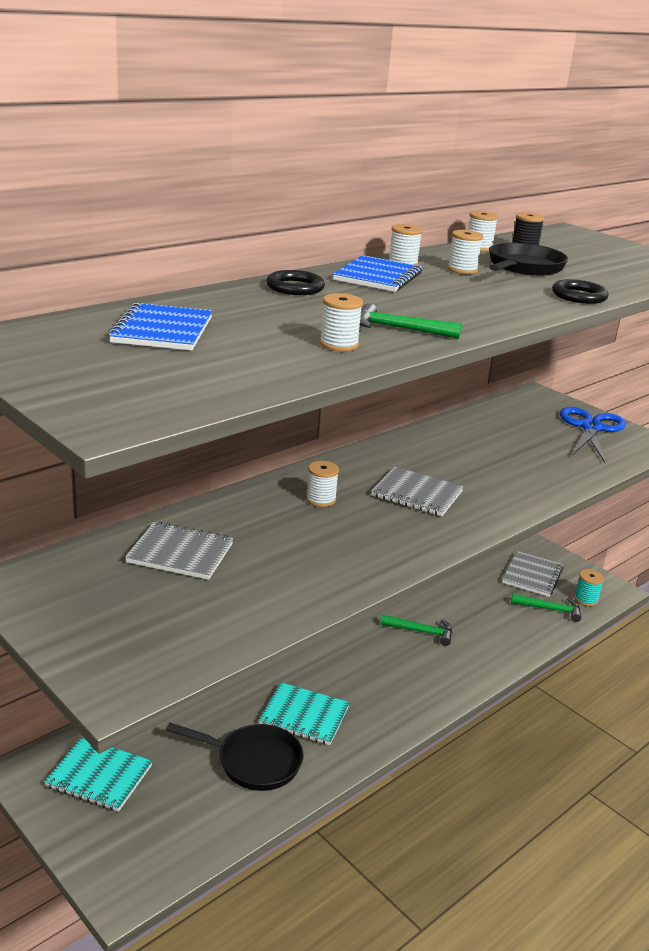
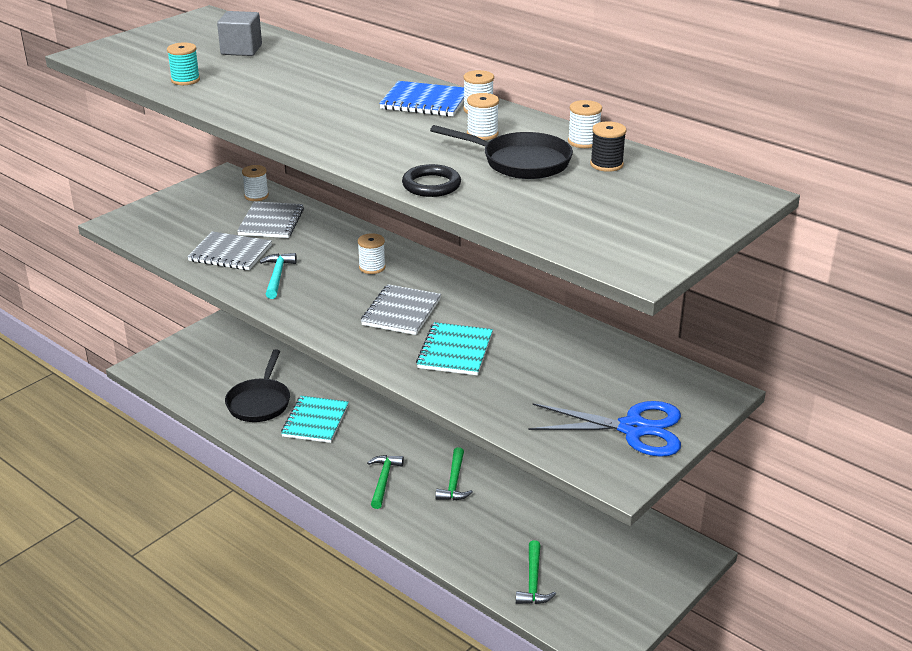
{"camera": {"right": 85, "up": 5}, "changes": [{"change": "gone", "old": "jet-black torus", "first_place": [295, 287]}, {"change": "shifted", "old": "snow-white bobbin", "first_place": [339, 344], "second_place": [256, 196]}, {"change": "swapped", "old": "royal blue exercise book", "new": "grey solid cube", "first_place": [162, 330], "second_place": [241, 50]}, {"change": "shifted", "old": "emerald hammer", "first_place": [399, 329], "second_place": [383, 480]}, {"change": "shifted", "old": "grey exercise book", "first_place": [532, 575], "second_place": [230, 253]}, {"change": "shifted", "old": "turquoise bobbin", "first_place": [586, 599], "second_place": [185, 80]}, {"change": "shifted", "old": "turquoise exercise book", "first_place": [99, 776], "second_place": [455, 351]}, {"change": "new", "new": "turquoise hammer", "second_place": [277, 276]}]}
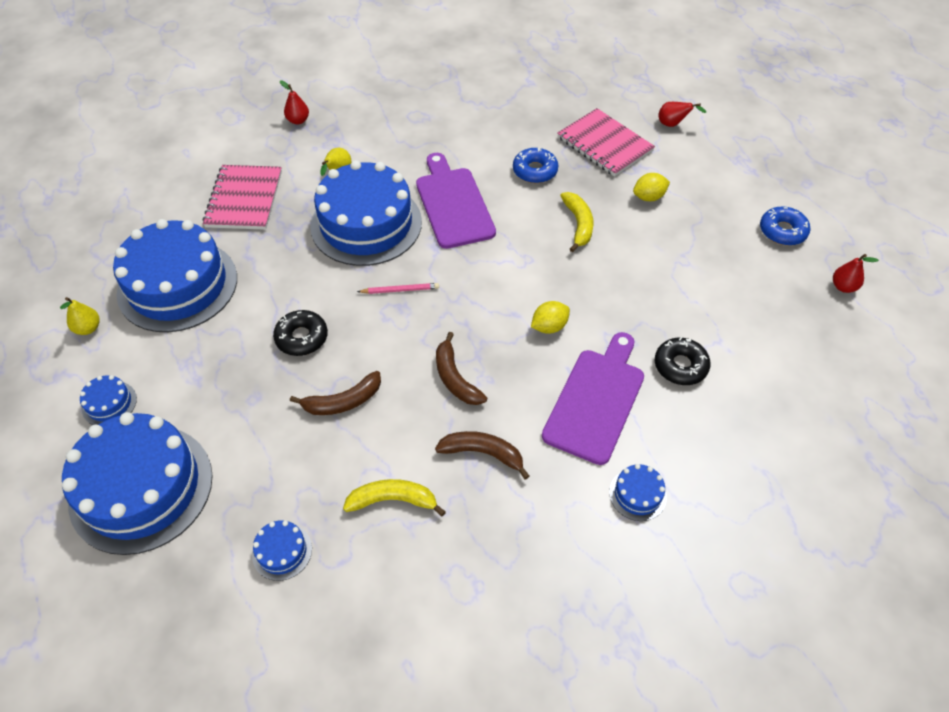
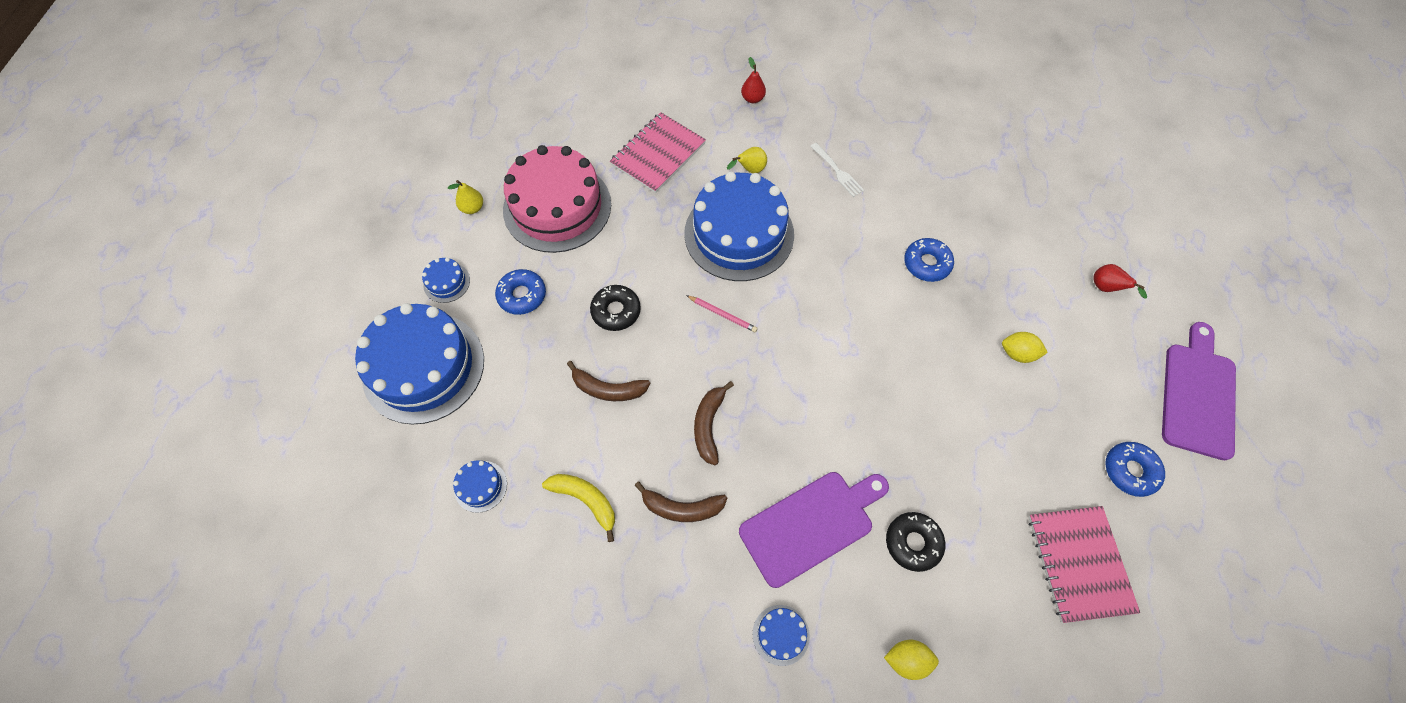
{"camera": {"right": 35, "up": 10}, "changes": [{"change": "shifted", "old": "rose-pink exercise book", "first_place": [604, 144], "second_place": [1079, 563]}, {"change": "shifted", "old": "purple bread board", "first_place": [453, 204], "second_place": [1198, 395]}, {"change": "gone", "old": "bright yellow banana", "first_place": [578, 224]}, {"change": "repainted", "old": "royal blue cake", "new": "rose-pink cake", "first_place": [177, 285], "second_place": [557, 207]}, {"change": "gone", "old": "scarlet pear fruit", "first_place": [843, 287]}, {"change": "shifted", "old": "bright yellow citrus fruit", "first_place": [549, 326], "second_place": [907, 660]}, {"change": "rotated", "old": "brown banana", "first_place": [483, 453], "second_place": [682, 508], "degrees": 135}, {"change": "new", "new": "snow-white fork", "second_place": [838, 172]}, {"change": "new", "new": "royal blue glazed donut", "second_place": [522, 295]}]}
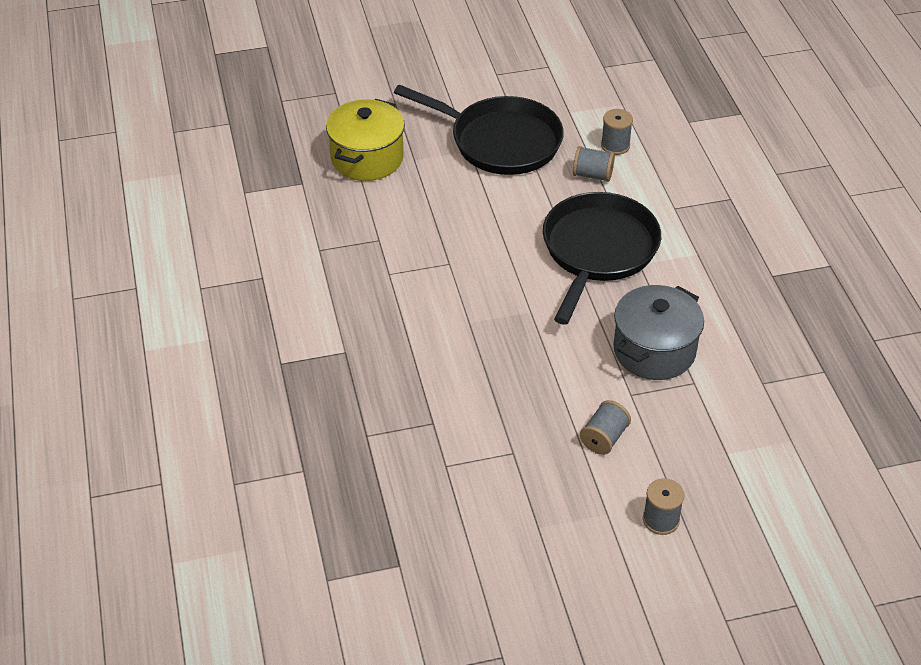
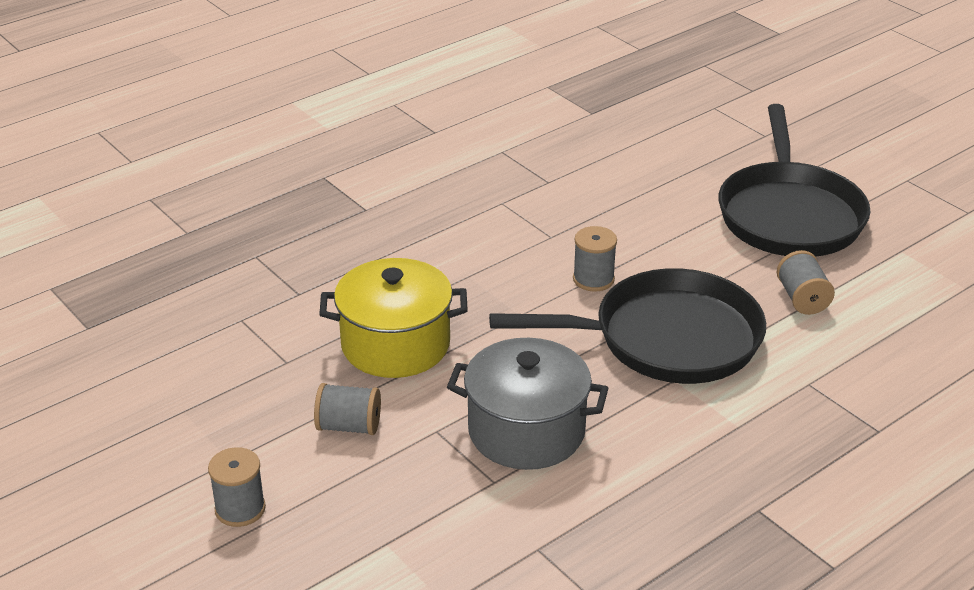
{"camera": {"right": 65, "up": -10}, "changes": [{"change": "shifted", "old": "bright yellow stockpot", "first_place": [367, 158], "second_place": [395, 345]}, {"change": "shifted", "old": "grey bobbin", "first_place": [615, 145], "second_place": [593, 279]}]}
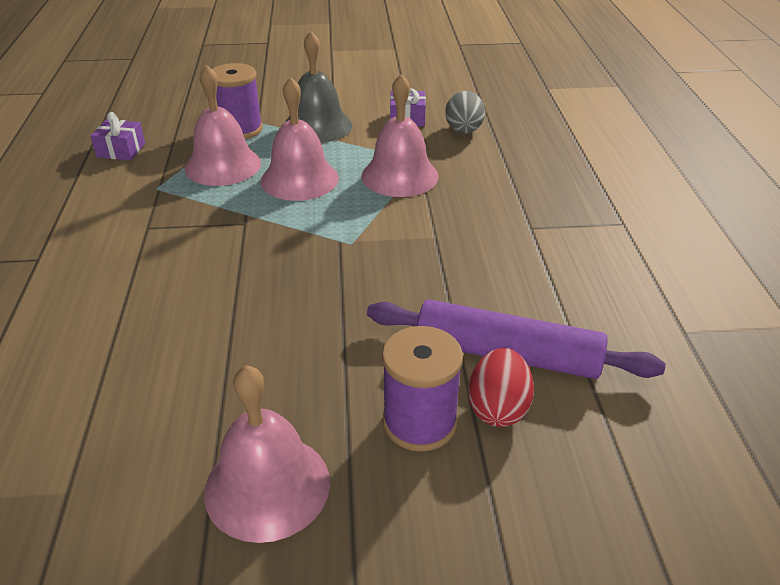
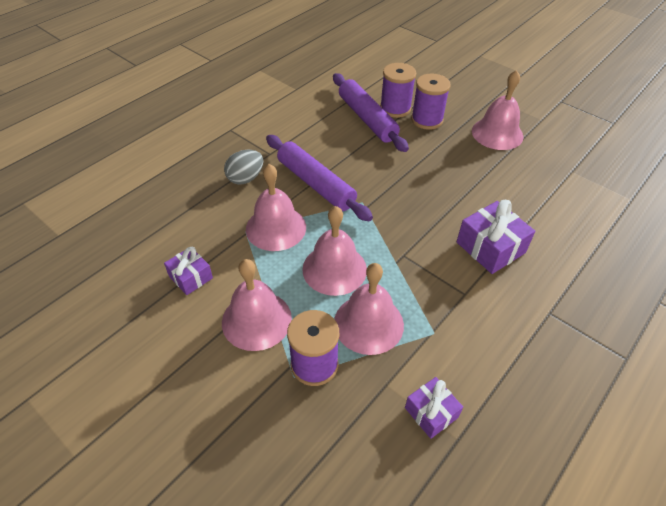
{"camera": {"right": -135, "up": 10}, "changes": [{"change": "repainted", "old": "grey hand bell", "new": "rose-pink hand bell", "first_place": [317, 126], "second_place": [256, 320]}, {"change": "shifted", "old": "grey toy egg", "first_place": [463, 131], "second_place": [245, 178]}, {"change": "swapped", "old": "scarlet toy egg", "new": "purple bobbin", "first_place": [498, 408], "second_place": [395, 108]}, {"change": "new", "new": "purple rolling pin", "second_place": [316, 184]}, {"change": "new", "new": "purple wrapped gift", "second_place": [490, 247]}]}
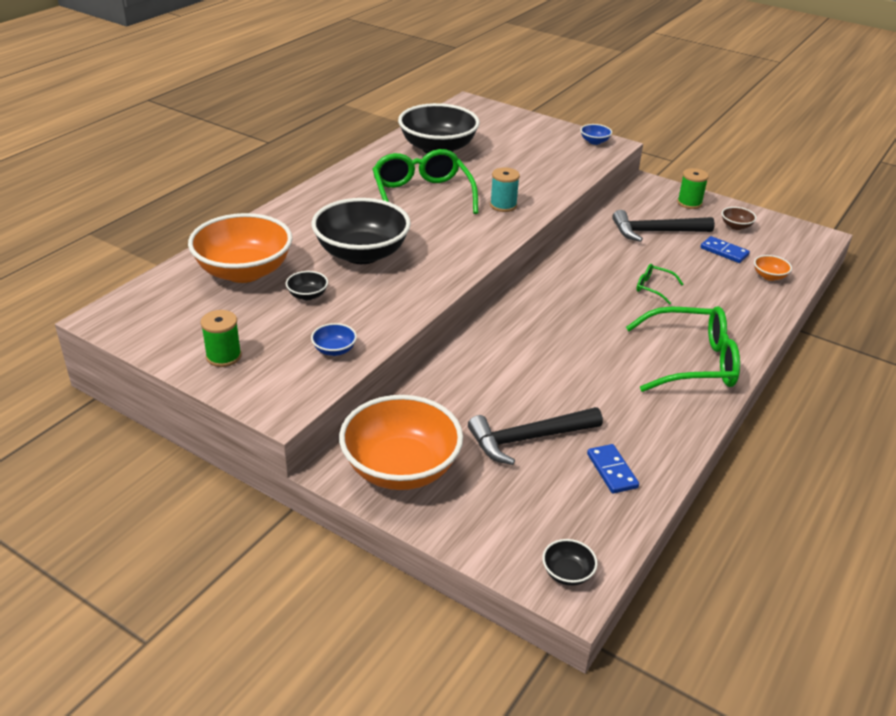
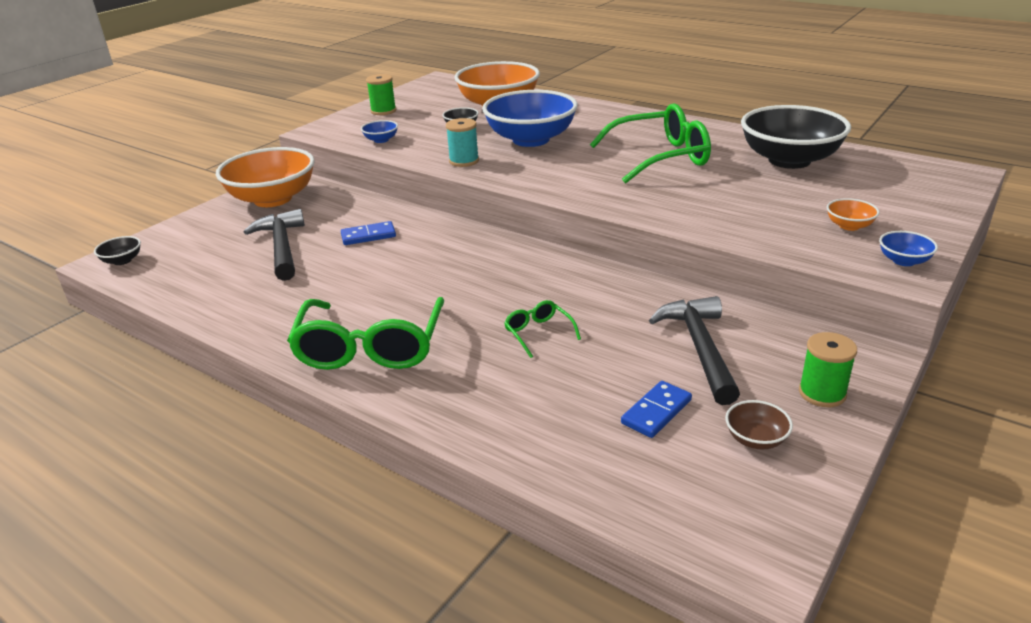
{"camera": {"right": 95, "up": -5}, "changes": [{"change": "shifted", "old": "turquoise bobbin", "first_place": [503, 205], "second_place": [464, 161]}, {"change": "repainted", "old": "jet-black bowl", "new": "royal blue bowl", "first_place": [362, 254], "second_place": [531, 139]}, {"change": "shifted", "old": "bright orange bowl", "first_place": [769, 276], "second_place": [849, 226]}, {"change": "rotated", "old": "emerald glasses", "first_place": [653, 288], "second_place": [538, 333], "degrees": -60}, {"change": "shifted", "old": "royal blue domino", "first_place": [612, 471], "second_place": [368, 236]}]}
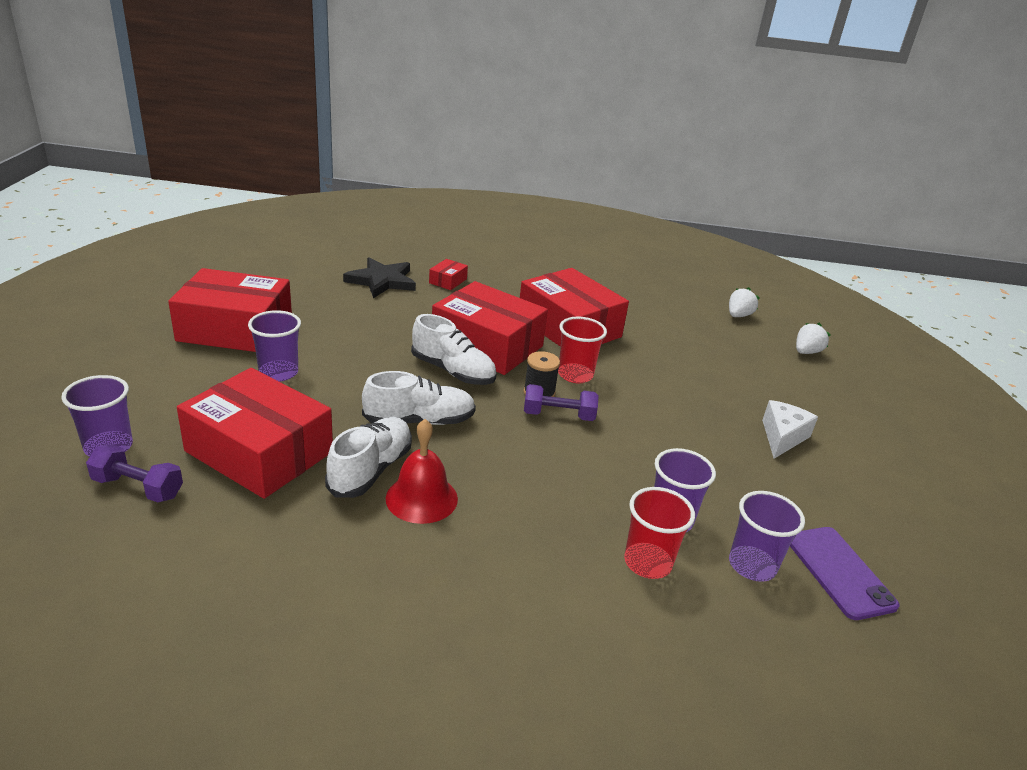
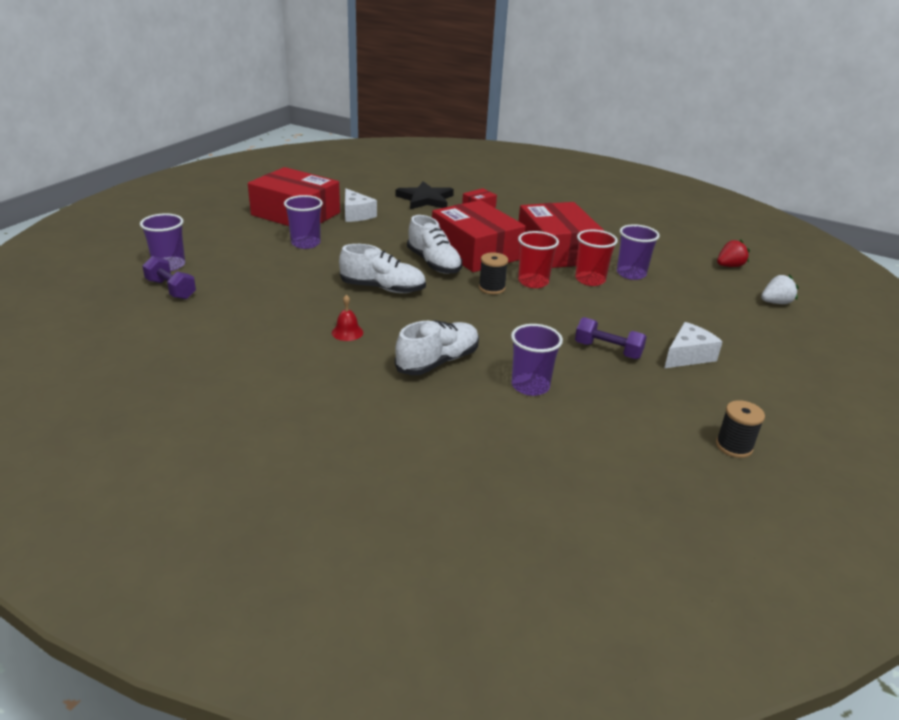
{"camera": {"right": 25, "up": 0}, "changes": [{"change": "repainted", "old": "snow-white berry", "new": "scarlet berry", "first_place": [738, 315], "second_place": [729, 266]}, {"change": "gone", "old": "scarlet parcel", "first_place": [259, 452]}, {"change": "shifted", "old": "purple free weight", "first_place": [558, 415], "second_place": [607, 350]}, {"change": "shifted", "old": "snow-white shoe", "first_place": [371, 470], "second_place": [438, 361]}, {"change": "scaled", "old": "scarlet hand bell", "first_place": [421, 498], "second_place": [347, 332], "factor": 0.57}, {"change": "shifted", "old": "scarlet tumbler", "first_place": [647, 562], "second_place": [590, 280]}, {"change": "shifted", "old": "purple tumbler", "first_place": [752, 565], "second_place": [631, 274]}, {"change": "gone", "old": "purple mobile phone", "first_place": [839, 572]}, {"change": "new", "new": "snow-white cheese wedge", "second_place": [356, 214]}, {"change": "new", "new": "jet-black bobbin", "second_place": [734, 446]}]}
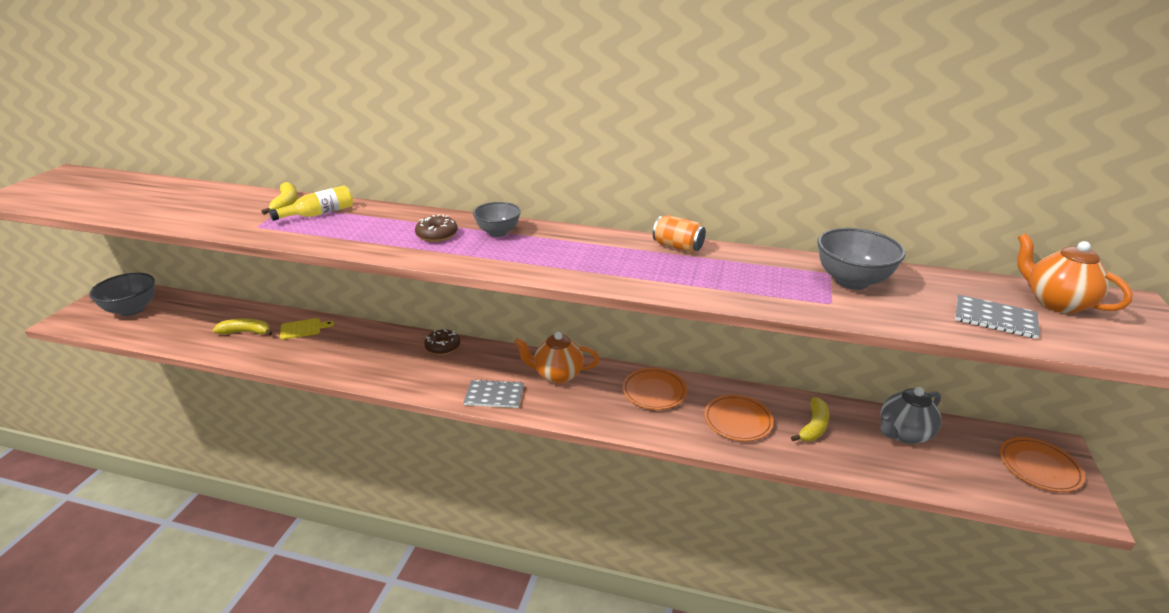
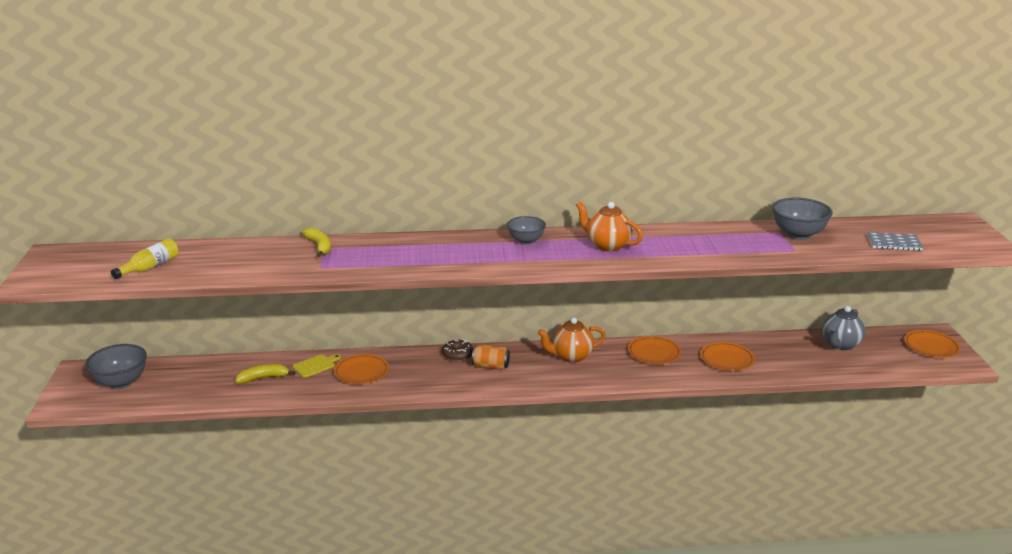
{"camera": {"right": -20, "up": -5}, "changes": [{"change": "shifted", "old": "bright yellow flask", "first_place": [319, 213], "second_place": [150, 267]}, {"change": "gone", "old": "brown glazed donut", "first_place": [437, 235]}, {"change": "shifted", "old": "bright orange can", "first_place": [678, 247], "second_place": [491, 366]}, {"change": "shifted", "old": "bright orange tea pot", "first_place": [1056, 303], "second_place": [607, 246]}, {"change": "gone", "old": "grey exercise book", "first_place": [494, 395]}, {"change": "gone", "old": "bright yellow banana", "first_place": [813, 426]}, {"change": "new", "new": "bright orange dinner plate", "second_place": [361, 372]}]}
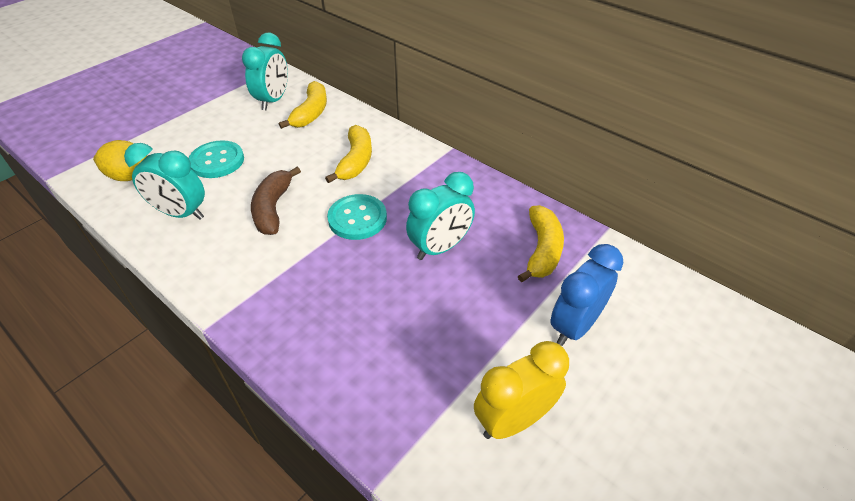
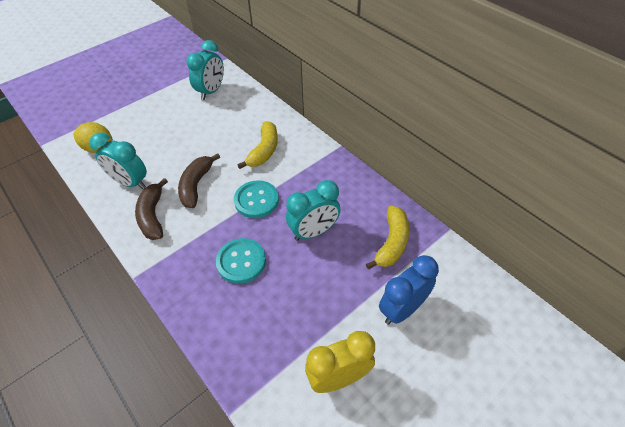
{"camera": {"right": 10, "up": 5}, "changes": [{"change": "gone", "old": "bright yellow banana", "first_place": [311, 113]}, {"change": "shifted", "old": "turquoise sewing button", "first_place": [217, 161], "second_place": [241, 261]}, {"change": "new", "new": "brown banana", "second_place": [153, 216]}]}
